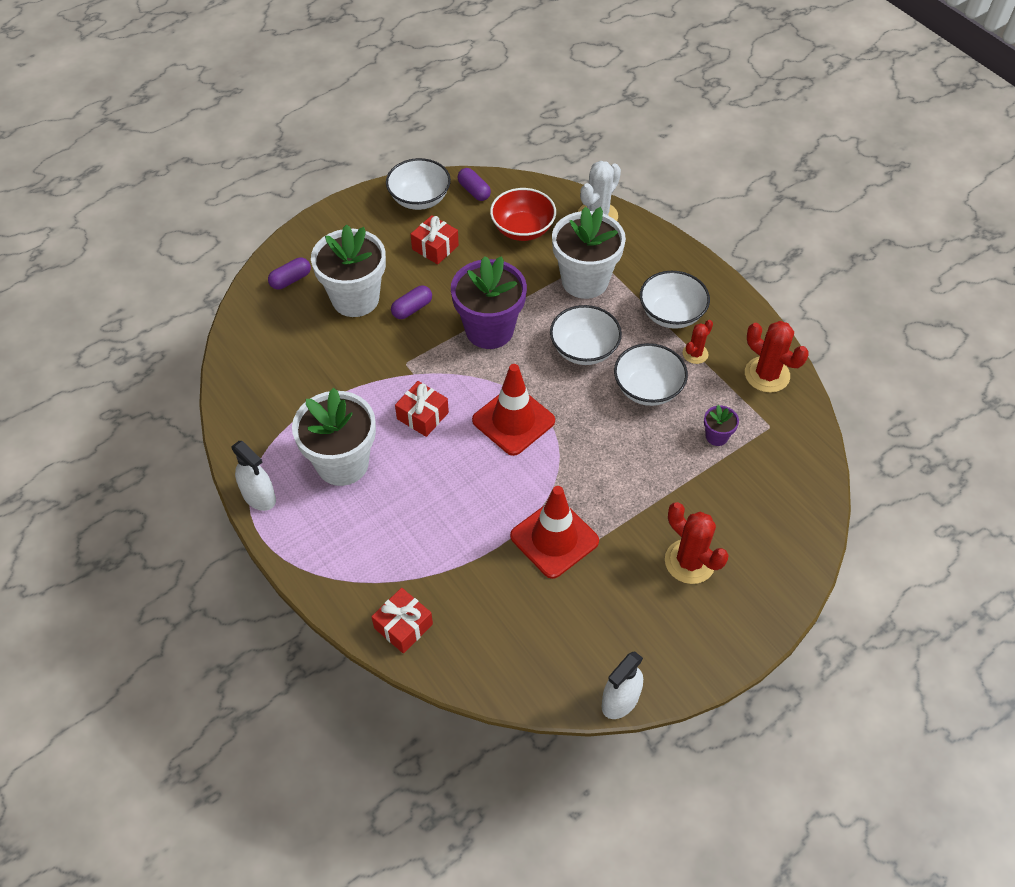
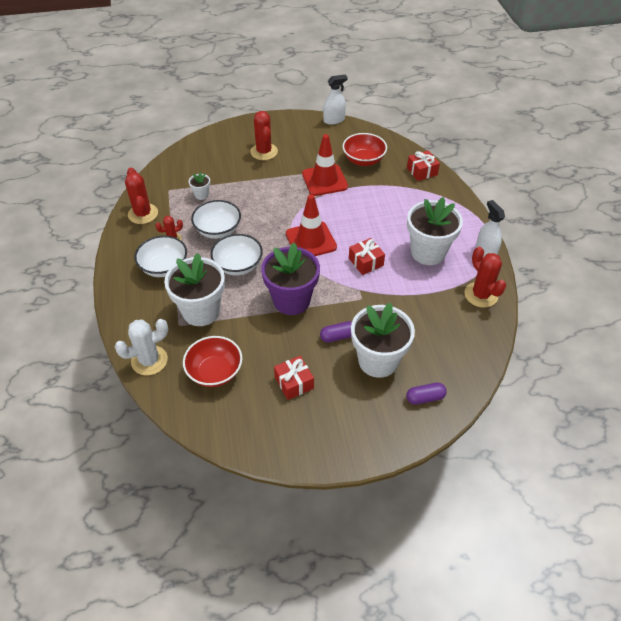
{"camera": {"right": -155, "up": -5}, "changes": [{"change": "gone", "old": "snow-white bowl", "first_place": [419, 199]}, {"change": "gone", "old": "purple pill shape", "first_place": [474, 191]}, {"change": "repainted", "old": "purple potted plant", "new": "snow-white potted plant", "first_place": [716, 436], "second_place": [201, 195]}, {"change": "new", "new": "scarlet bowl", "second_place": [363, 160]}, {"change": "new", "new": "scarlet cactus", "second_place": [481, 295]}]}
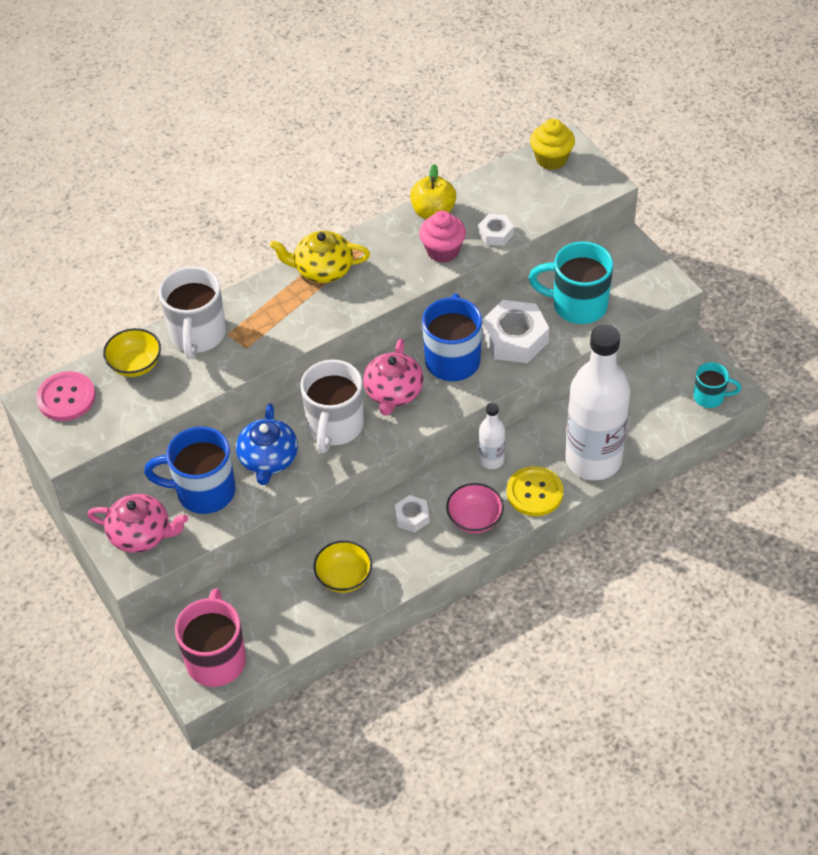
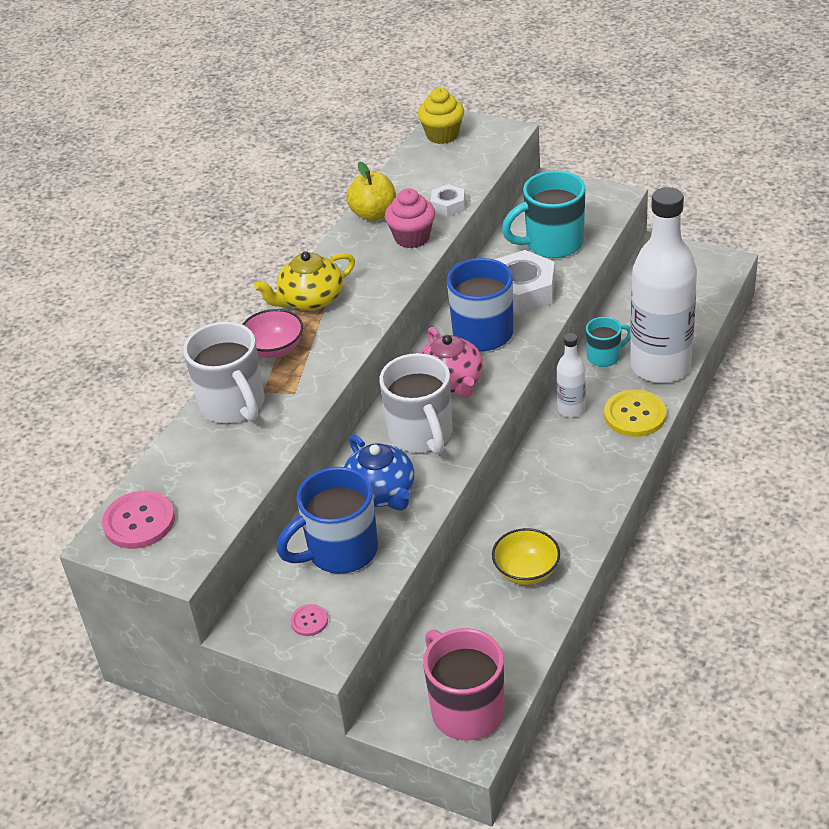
{"camera": {"right": -30, "up": -10}, "changes": [{"change": "gone", "old": "bright yellow bowl", "first_place": [135, 365]}, {"change": "shifted", "old": "turquoise tea mug", "first_place": [710, 397], "second_place": [605, 357]}, {"change": "shifted", "old": "rose-pink bowl", "first_place": [475, 519], "second_place": [274, 349]}, {"change": "swapped", "old": "rose-pink tea pot", "new": "rose-pink sewing button", "first_place": [141, 534], "second_place": [309, 621]}, {"change": "gone", "old": "snow-white hex nut", "first_place": [412, 517]}]}
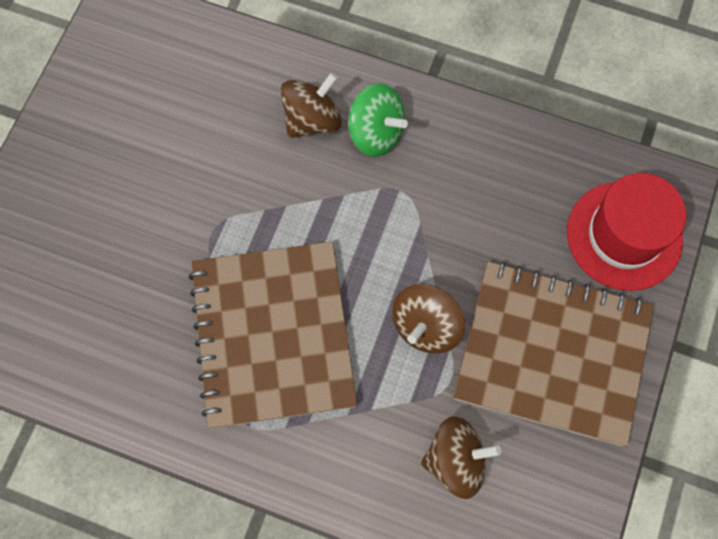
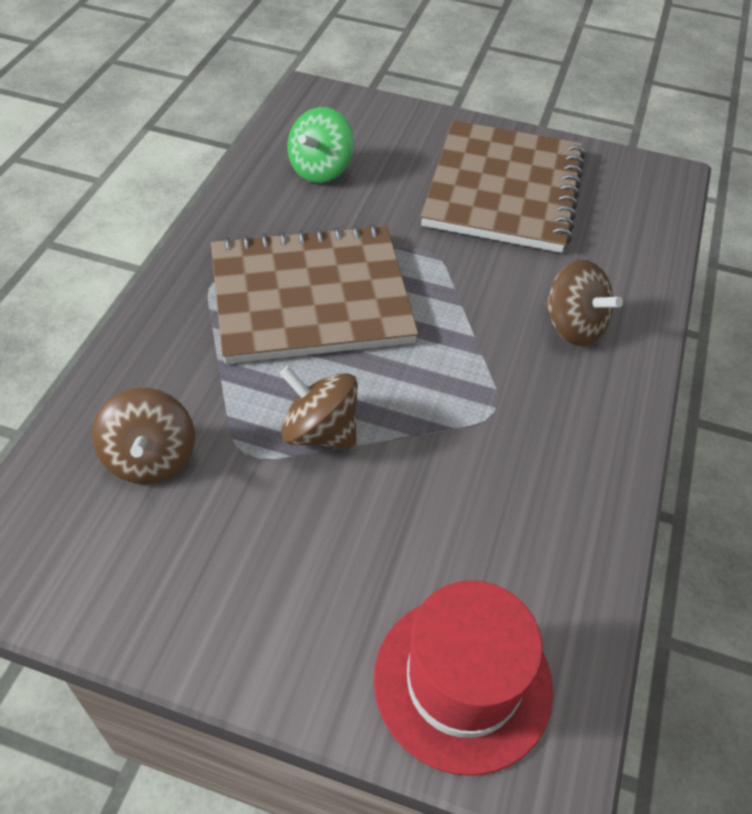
{"camera": {"right": 85, "up": -20}, "changes": [{"change": "shifted", "old": "emerald spinning top", "first_place": [376, 133], "second_place": [321, 169]}, {"change": "shifted", "old": "brown exercise book", "first_place": [552, 353], "second_place": [504, 190]}]}
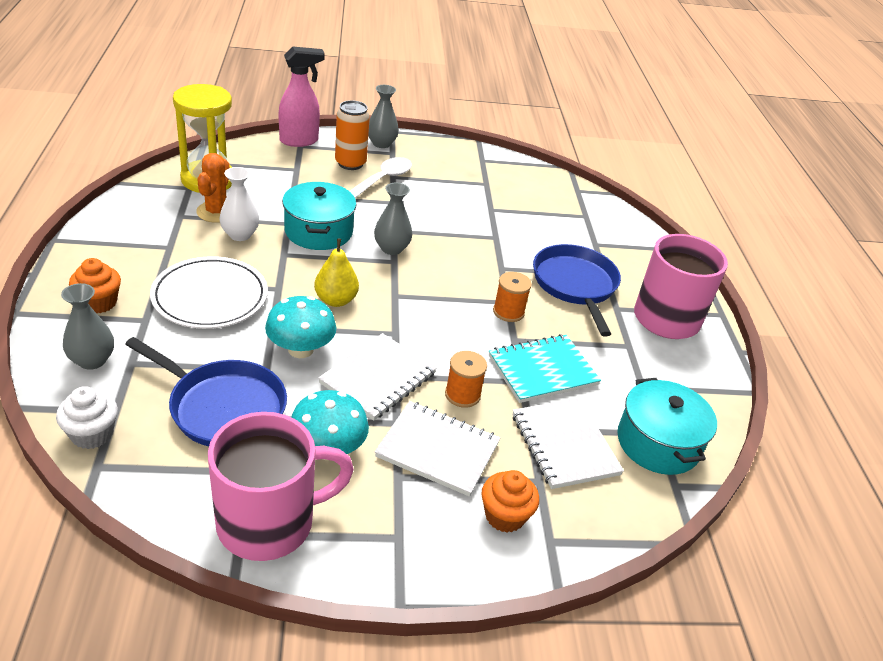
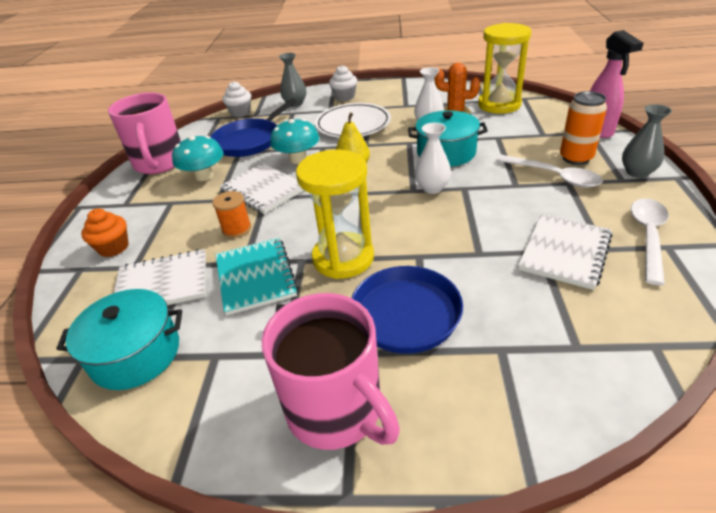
{"camera": {"right": 105, "up": 0}, "changes": [{"change": "repainted", "old": "grey flower vase", "new": "snow-white flower vase", "first_place": [391, 248], "second_place": [432, 188]}, {"change": "repainted", "old": "bright orange muffin", "new": "snow-white muffin", "first_place": [99, 303], "second_place": [344, 97]}, {"change": "swapped", "old": "bright orange bobbin", "new": "bright yellow sandglass", "first_place": [508, 312], "second_place": [343, 258]}, {"change": "shifted", "old": "snow-white exercise book", "first_place": [437, 449], "second_place": [565, 252]}, {"change": "new", "new": "snow-white tablespoon", "second_place": [648, 236]}]}
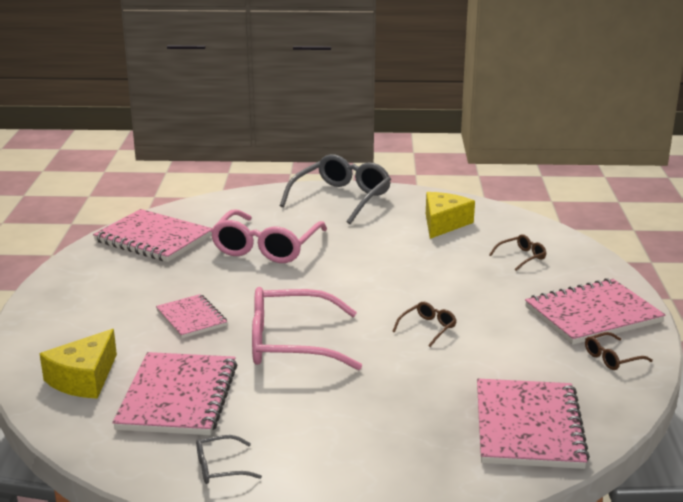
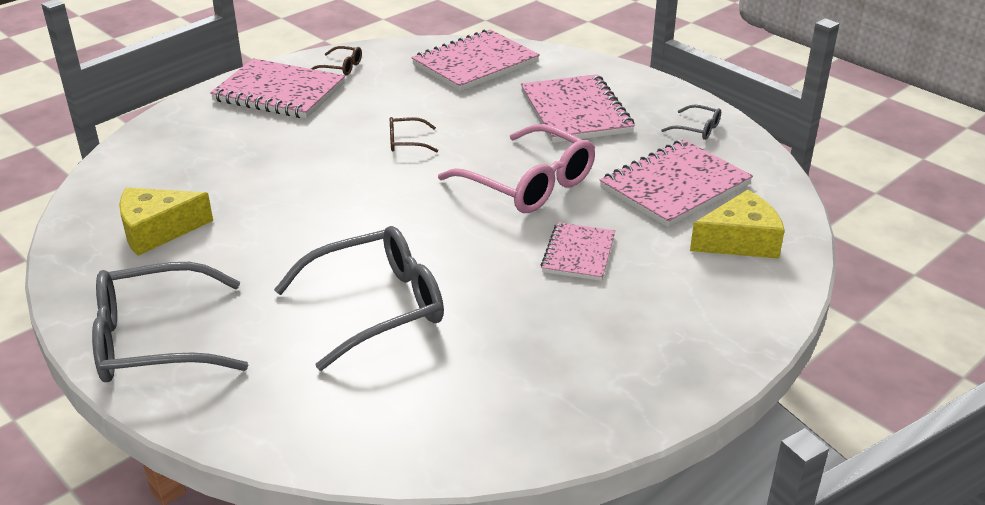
{"camera": {"right": -135, "up": 10}, "changes": [{"change": "shifted", "old": "rose-pink exercise book", "first_place": [153, 239], "second_place": [575, 112]}, {"change": "repainted", "old": "rose-pink glasses", "new": "grey glasses", "first_place": [266, 247], "second_place": [375, 307]}, {"change": "gone", "old": "brown glasses", "first_place": [521, 257]}]}
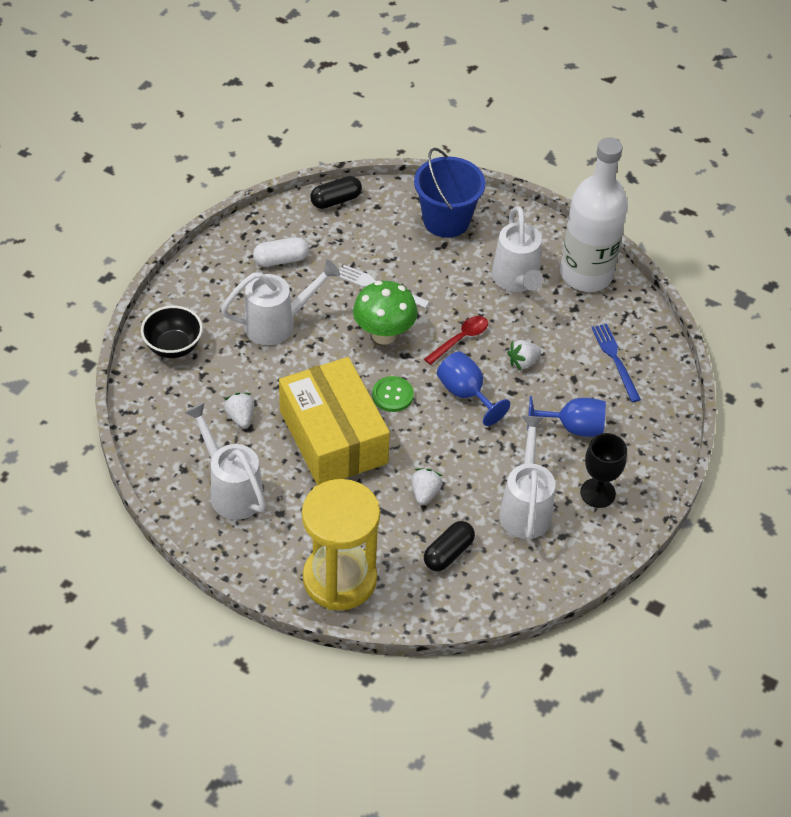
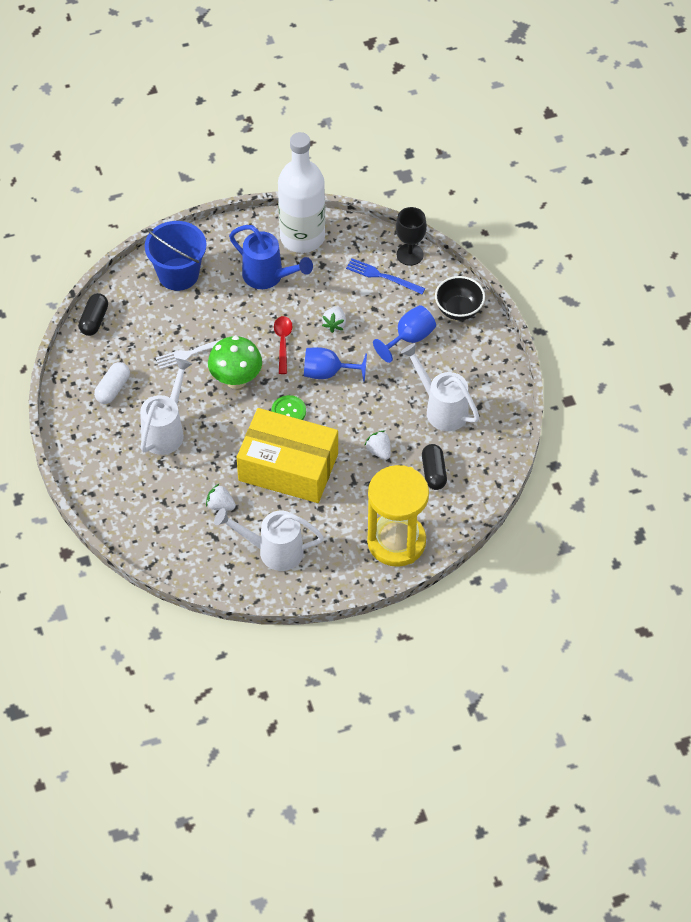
{"camera": {"right": -45, "up": 5}, "changes": [{"change": "repainted", "old": "snow-white sprinkling can", "new": "royal blue sprinkling can", "first_place": [516, 281], "second_place": [268, 277]}, {"change": "shifted", "old": "jet-black bowl", "first_place": [173, 347], "second_place": [458, 310]}, {"change": "shifted", "old": "jet-black goblet", "first_place": [597, 493], "second_place": [410, 254]}]}
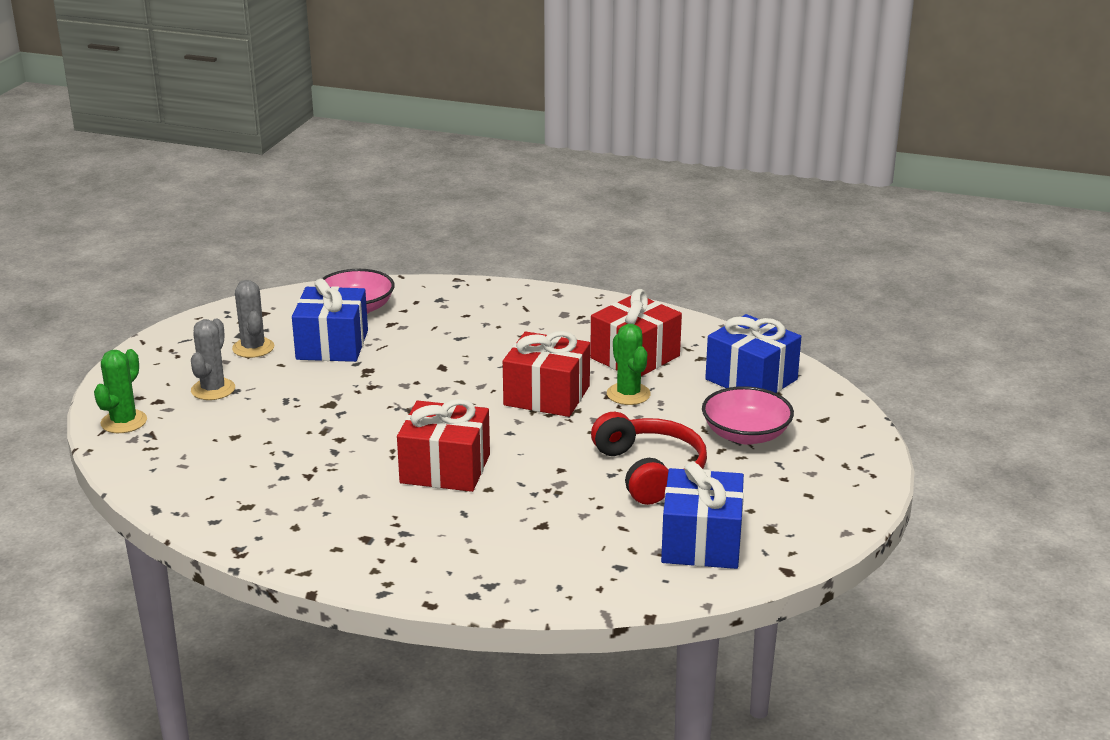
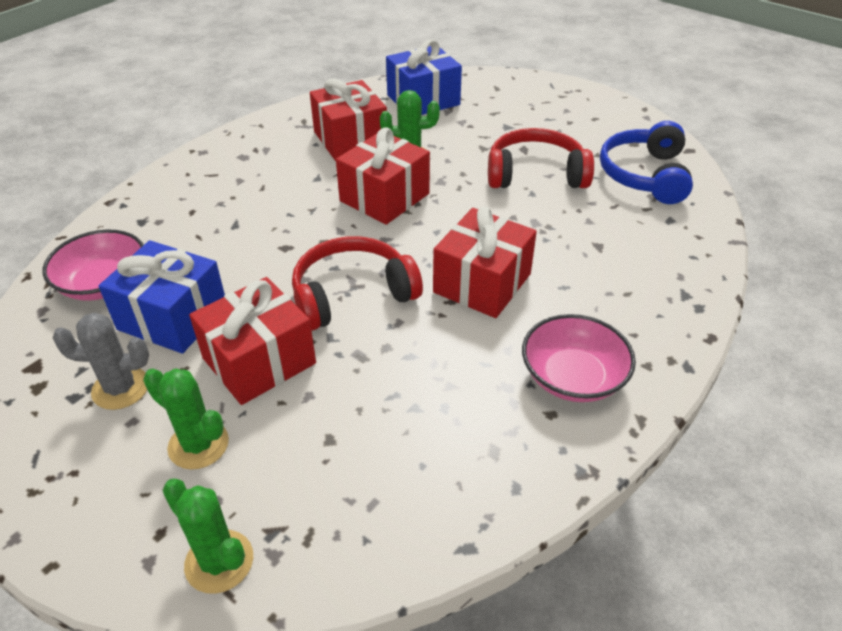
{"camera": {"right": -70, "up": 15}, "changes": [{"change": "repainted", "old": "grey cactus", "new": "emerald cactus", "first_place": [213, 389], "second_place": [198, 445]}, {"change": "shifted", "old": "rose-pink bowl", "first_place": [745, 434], "second_place": [573, 377]}, {"change": "swapped", "old": "royal blue wrapped gift", "new": "royal blue headphones", "first_place": [701, 542], "second_place": [645, 175]}, {"change": "new", "new": "scarlet headphones", "second_place": [352, 294]}, {"change": "new", "new": "scarlet wrapped gift", "second_place": [259, 361]}]}
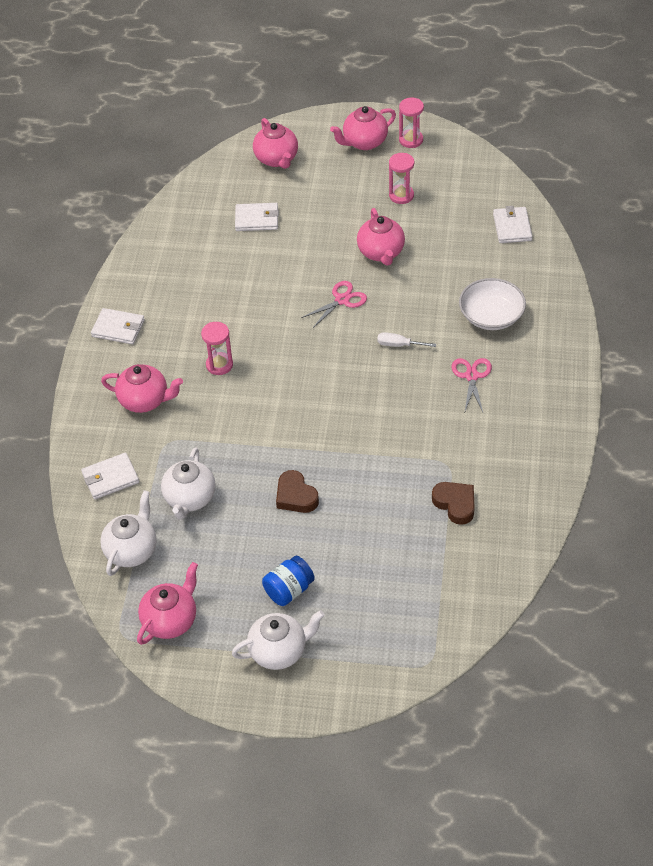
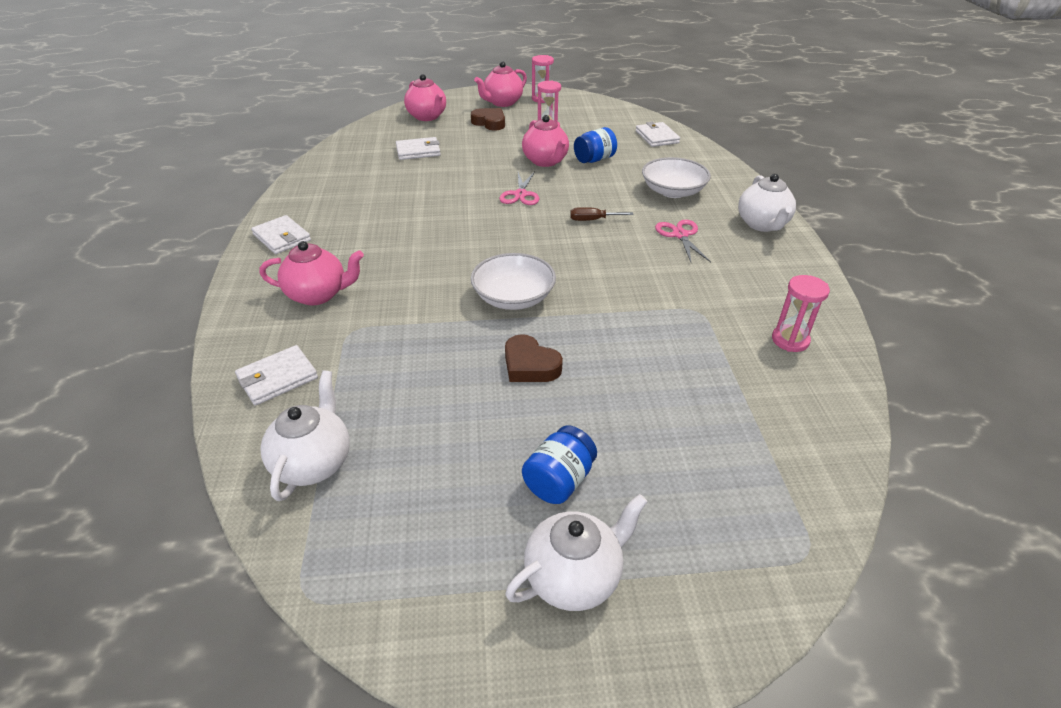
{"camera": {"right": -15, "up": -10}, "changes": [{"change": "rotated", "old": "rose-pink pair of scissors", "first_place": [342, 300], "second_place": [520, 194], "degrees": 150}, {"change": "rotated", "old": "snow-white card wallet", "first_place": [118, 328], "second_place": [282, 237], "degrees": 45}, {"change": "shifted", "old": "rose-pink sandglass", "first_place": [219, 365], "second_place": [790, 340]}, {"change": "repainted", "old": "snow-white screwdriver", "new": "brown screwdriver", "first_place": [399, 345], "second_place": [593, 220]}, {"change": "shifted", "old": "snow-white tea pot", "first_place": [190, 499], "second_place": [762, 224]}, {"change": "shifted", "old": "brown heart", "first_place": [455, 504], "second_place": [489, 123]}, {"change": "gone", "old": "rose-pink tea pot", "first_place": [170, 620]}, {"change": "new", "new": "royal blue jam jar", "second_place": [594, 159]}, {"change": "new", "new": "snow-white bowl", "second_place": [513, 297]}]}
